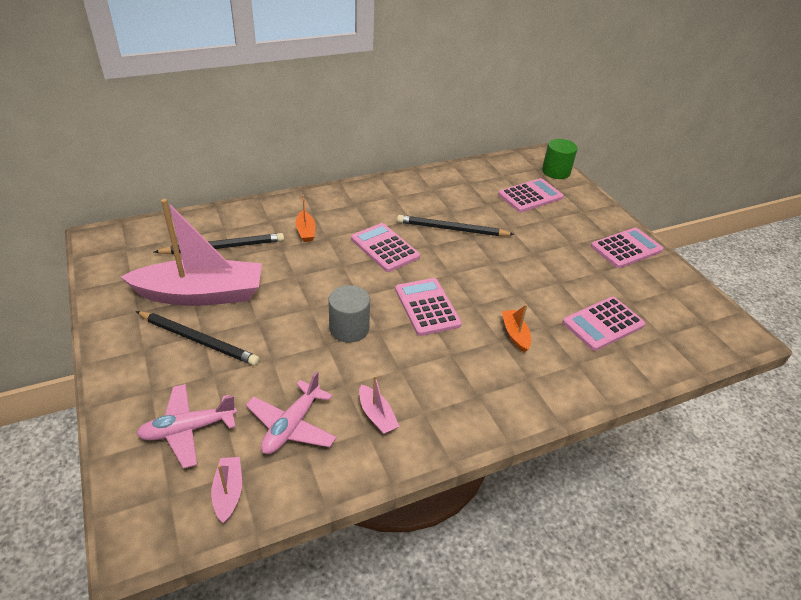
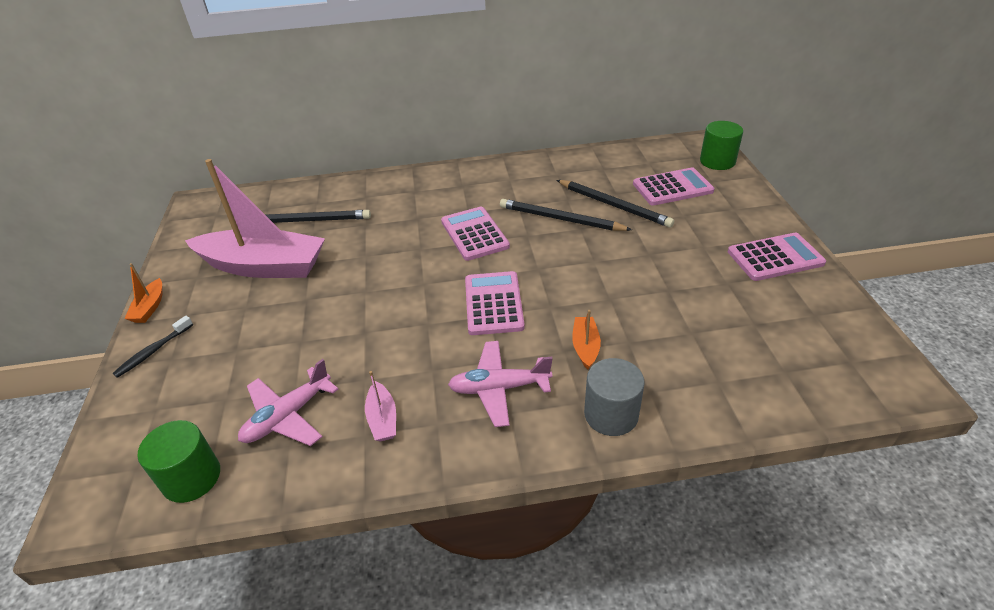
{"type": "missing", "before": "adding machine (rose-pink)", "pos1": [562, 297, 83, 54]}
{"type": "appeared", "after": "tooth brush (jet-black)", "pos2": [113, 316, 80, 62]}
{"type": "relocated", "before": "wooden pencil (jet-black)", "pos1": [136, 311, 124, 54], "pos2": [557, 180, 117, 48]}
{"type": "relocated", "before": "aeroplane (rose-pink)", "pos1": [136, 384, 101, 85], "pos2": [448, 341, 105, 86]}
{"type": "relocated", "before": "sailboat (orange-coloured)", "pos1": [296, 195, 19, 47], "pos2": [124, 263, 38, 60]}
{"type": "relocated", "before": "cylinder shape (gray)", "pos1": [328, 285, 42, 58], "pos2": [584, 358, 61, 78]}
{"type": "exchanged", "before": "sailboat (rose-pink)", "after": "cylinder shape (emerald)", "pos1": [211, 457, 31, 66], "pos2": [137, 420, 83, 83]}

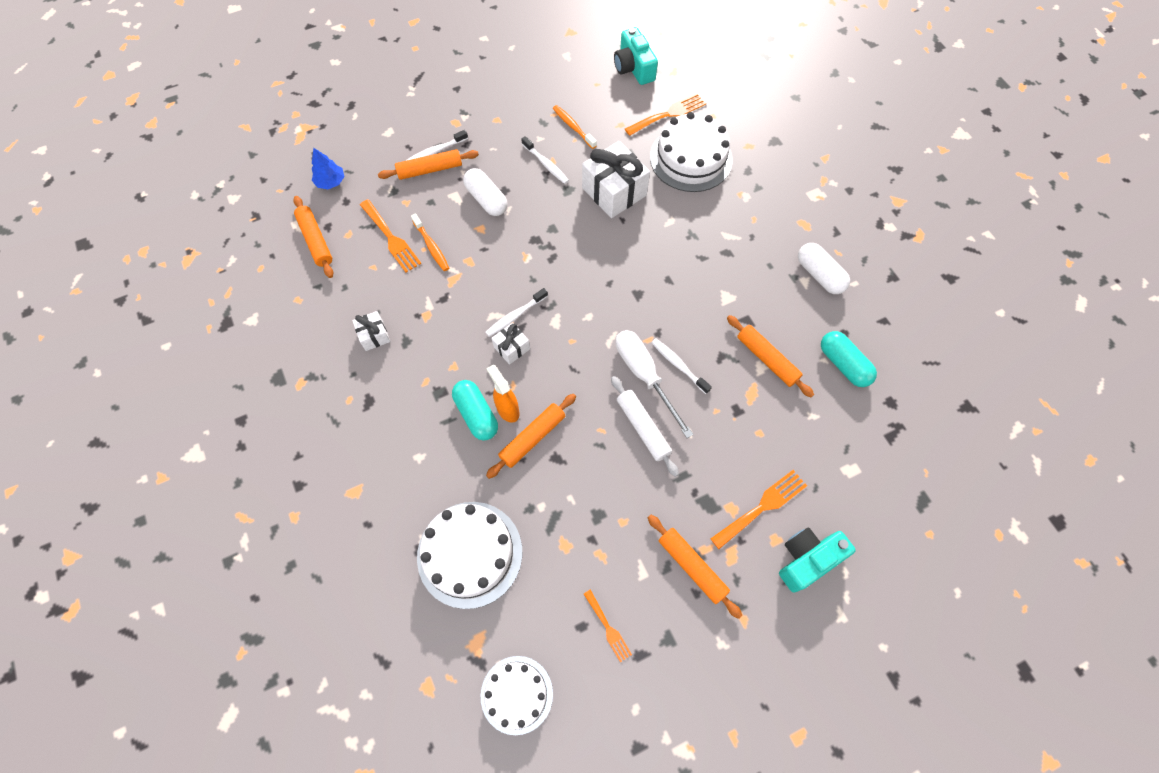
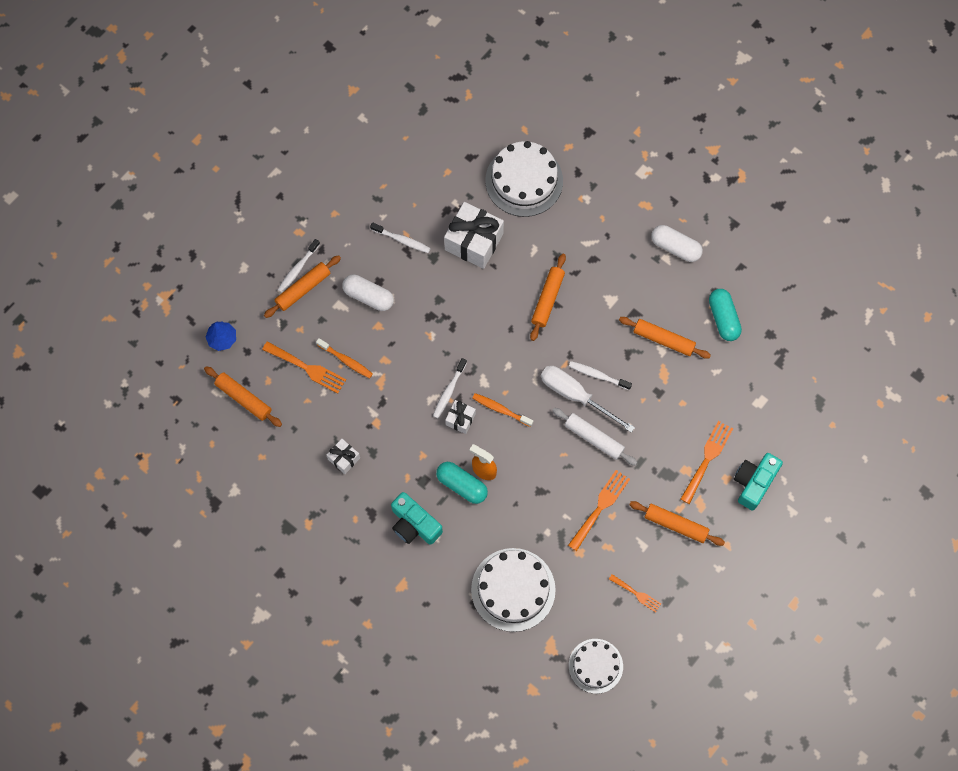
{"type": "relocated", "before": "pastry roller (orange-coloured)", "pos1": [486, 394, 90, 85], "pos2": [530, 254, 36, 87]}
{"type": "relocated", "before": "tooth brush (orange-coloured)", "pos1": [553, 105, 44, 44], "pos2": [472, 393, 61, 34]}
{"type": "relocated", "before": "photo camera (turquoise)", "pos1": [614, 27, 44, 58], "pos2": [391, 492, 52, 53]}
{"type": "relocated", "before": "dinner fork (orange-coloured)", "pos1": [625, 93, 81, 43], "pos2": [568, 470, 62, 81]}
{"type": "spun", "before": "pill shape (turquoise)", "pos1": [821, 331, 56, 56], "pos2": [709, 289, 33, 52], "turn": 45}

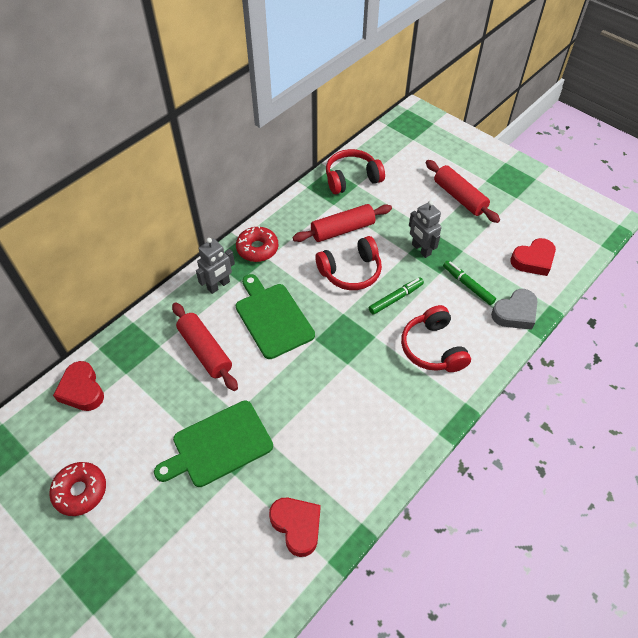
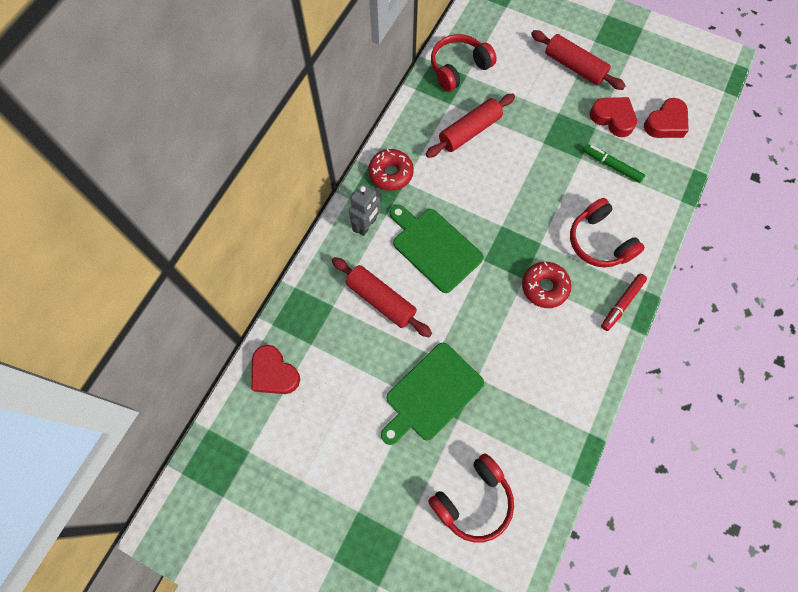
{"type": "missing", "before": "marker pen (emerald)", "pos1": [369, 277, 55, 38]}
{"type": "missing", "before": "toy robot (gray)", "pos1": [409, 200, 33, 58]}
{"type": "missing", "before": "heart (gray)", "pos1": [491, 289, 46, 41]}
{"type": "appeared", "after": "marker pen (red)", "pos2": [601, 274, 46, 57]}
{"type": "relocated", "before": "glazed donut (red)", "pos1": [49, 462, 57, 54], "pos2": [522, 262, 50, 46]}
{"type": "relocated", "before": "heart (red)", "pos1": [269, 498, 51, 59], "pos2": [590, 97, 47, 40]}
{"type": "relocated", "before": "headphones (red)", "pos1": [315, 236, 67, 54], "pos2": [428, 453, 86, 90]}

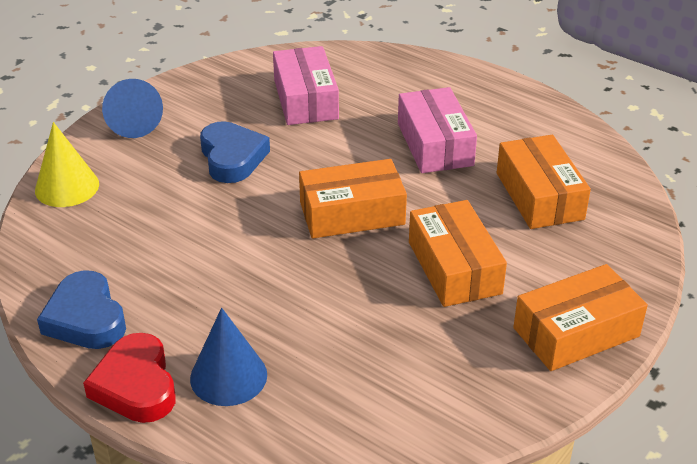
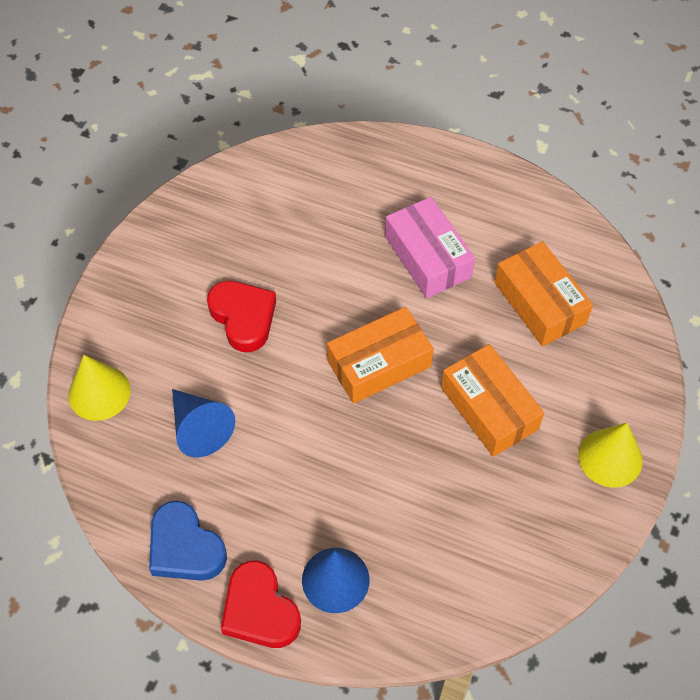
{"type": "missing", "before": "package (rose-pink)", "pos1": [273, 46, 66, 79]}
{"type": "relocated", "before": "solid cone (blue)", "pos1": [102, 79, 61, 59], "pos2": [172, 389, 63, 68]}
{"type": "exchanged", "before": "package (orange-coloured)", "after": "solid cone (yellow)", "pos1": [513, 264, 135, 107], "pos2": [578, 423, 65, 65]}
{"type": "colour", "before": "heart (blue)", "after": "heart (red)", "pos1": [200, 121, 70, 62], "pos2": [207, 281, 69, 71]}

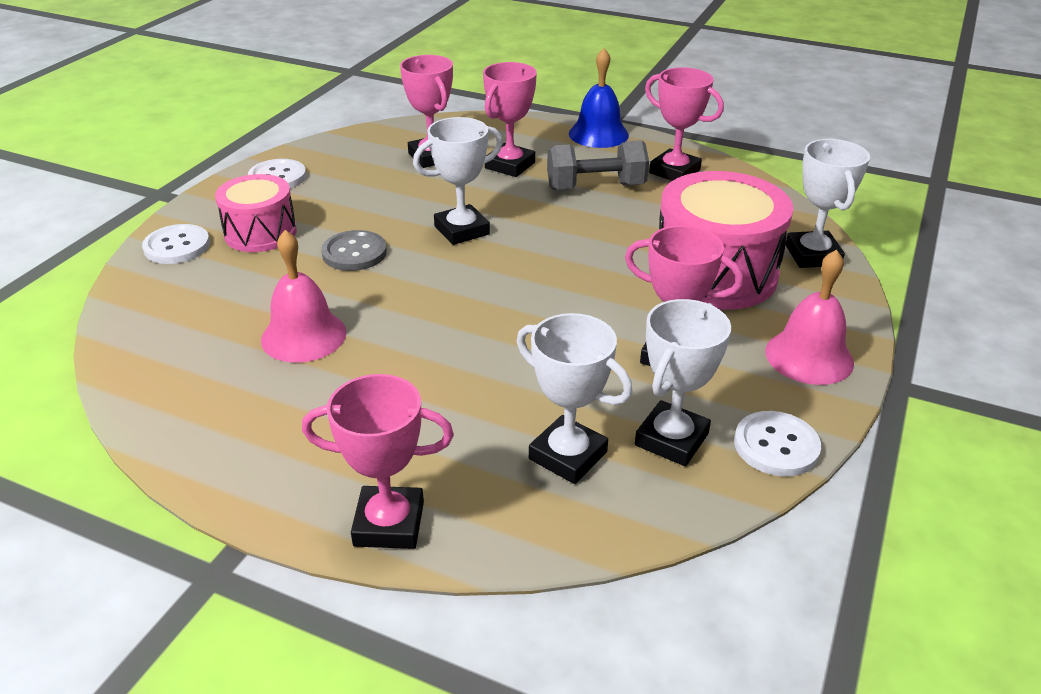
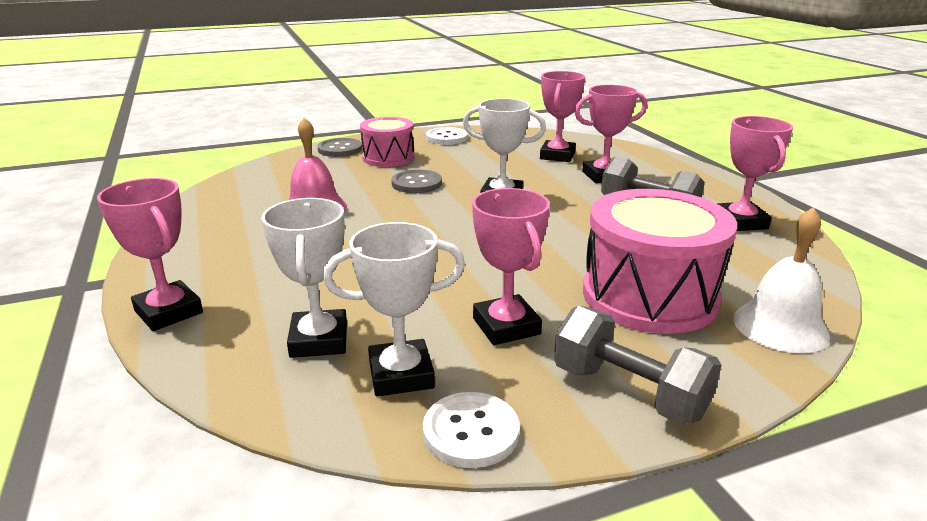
{"type": "missing", "before": "school bell (blue)", "pos1": [569, 48, 60, 100]}
{"type": "exchanged", "before": "school bell (rose-pink)", "after": "free weight (gray)", "pos1": [765, 249, 89, 136], "pos2": [554, 306, 168, 119]}
{"type": "exchanged", "before": "prize cup (snow-white)", "after": "school bell (snow-white)", "pos1": [786, 139, 84, 129], "pos2": [733, 207, 97, 146]}
{"type": "colour", "before": "shirt button (snow-white)", "after": "shirt button (gray)", "pos1": [142, 224, 68, 40], "pos2": [317, 138, 45, 19]}

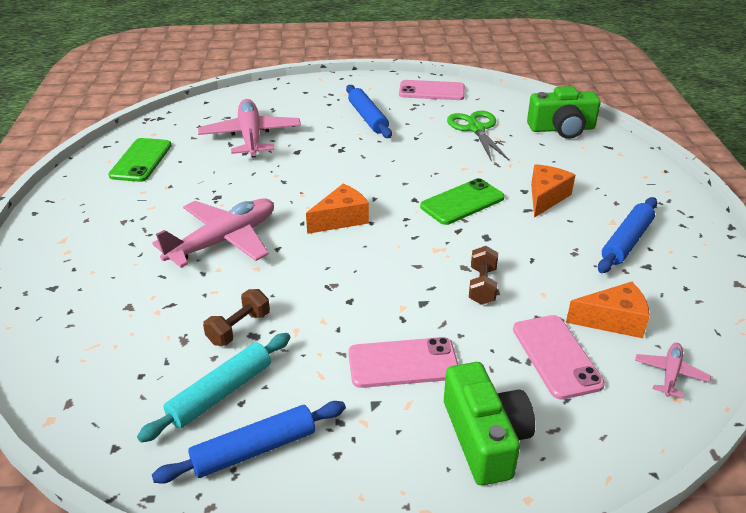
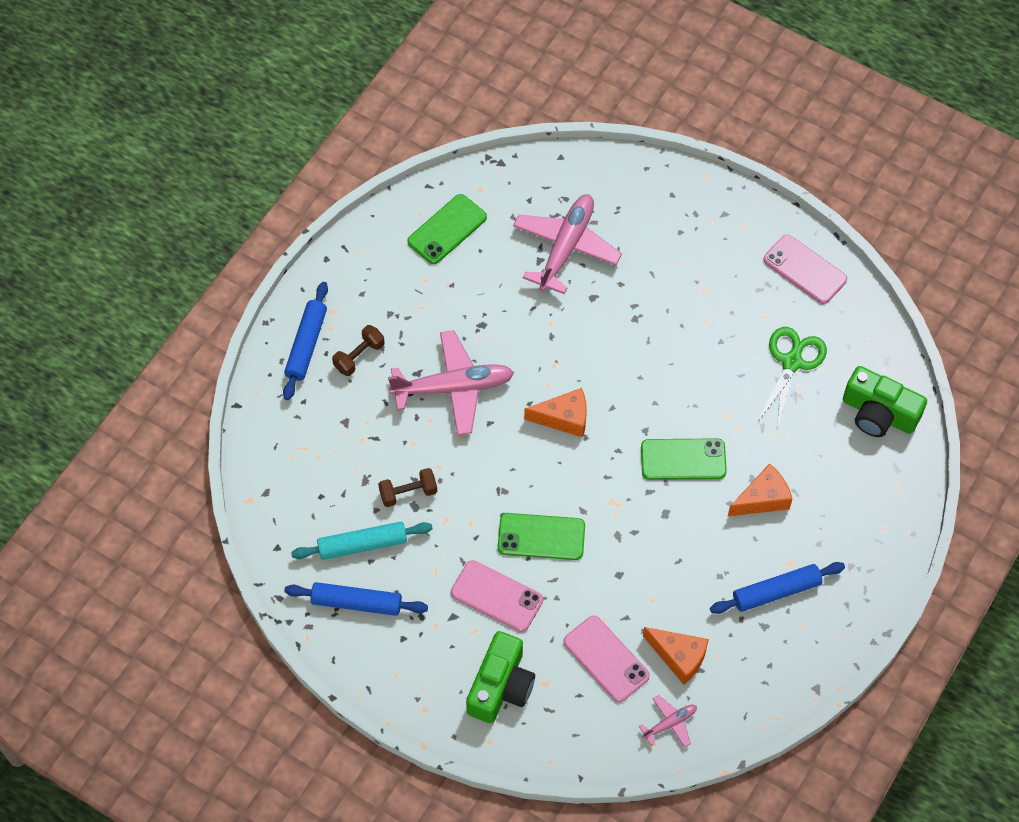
{"type": "appeared", "after": "phone (emerald)", "pos2": [498, 513, 87, 47]}
{"type": "relocated", "before": "pastry roller (blue)", "pos1": [346, 85, 46, 53], "pos2": [283, 282, 45, 118]}
{"type": "relocated", "before": "free weight (dark brown)", "pos1": [469, 246, 29, 59], "pos2": [332, 325, 52, 51]}
{"type": "spun", "before": "phone (rose-pink)", "pos1": [513, 315, 92, 85], "pos2": [563, 615, 87, 87], "turn": -60}

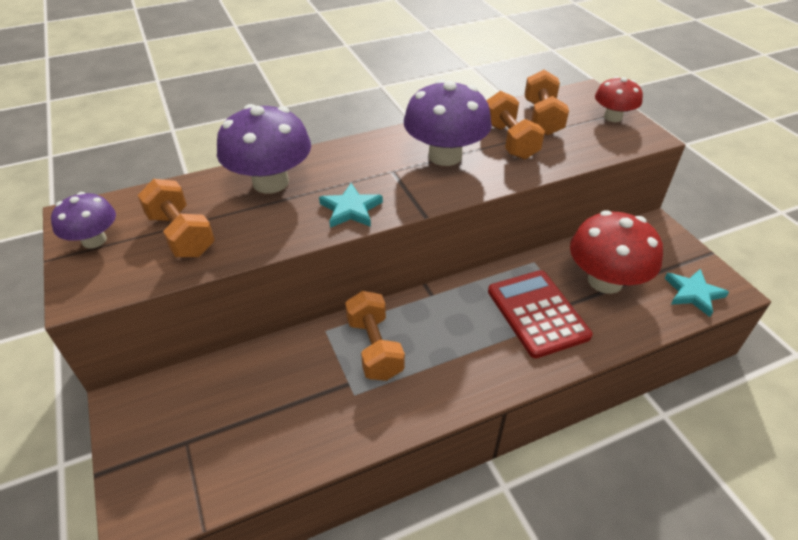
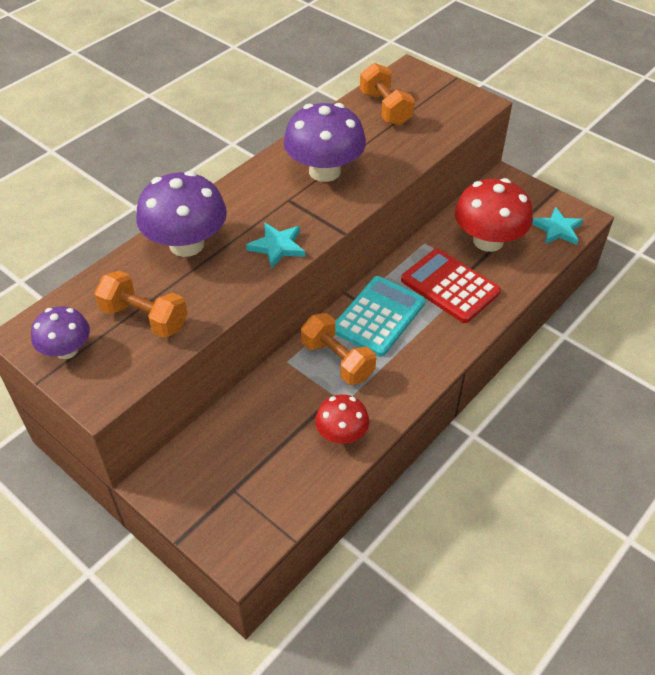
{"type": "missing", "before": "free weight (orange-coloured)", "pos1": [486, 91, 59, 69]}
{"type": "appeared", "after": "adding machine (turquoise)", "pos2": [335, 276, 91, 81]}
{"type": "relocated", "before": "toadstool (red)", "pos1": [595, 76, 48, 46], "pos2": [315, 394, 54, 50]}

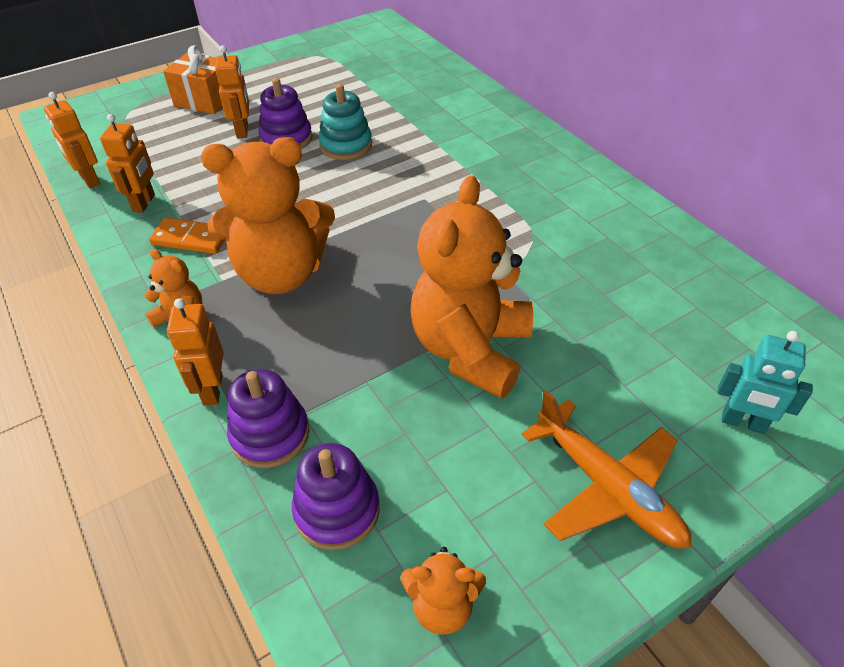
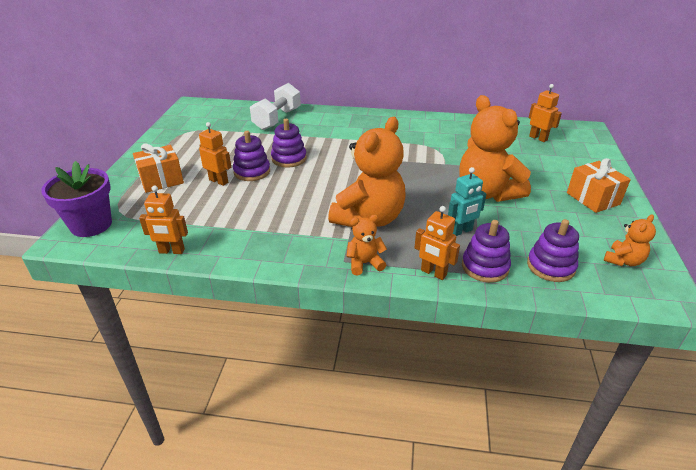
{"type": "missing", "before": "domino piece (orange-coloured)", "pos1": [149, 218, 77, 36]}
{"type": "appeared", "after": "potted plant (purple)", "pos2": [41, 161, 71, 76]}
{"type": "appeared", "after": "free weight (snow-white)", "pos2": [250, 83, 51, 47]}
{"type": "relocated", "before": "toy robot (orange-coloured)", "pos1": [100, 114, 55, 99], "pos2": [529, 84, 33, 58]}
{"type": "relocated", "before": "toy robot (turquoise)", "pos1": [717, 331, 96, 103], "pos2": [448, 167, 38, 69]}
{"type": "exchanged", "before": "aeroplane (orange-coloured)", "after": "gift (orange-coloured)", "pos1": [521, 390, 170, 159], "pos2": [567, 158, 64, 55]}
{"type": "colour", "before": "stacking rings (turquoise)", "after": "stacking rings (purple)", "pos1": [318, 84, 54, 76], "pos2": [271, 119, 36, 49]}

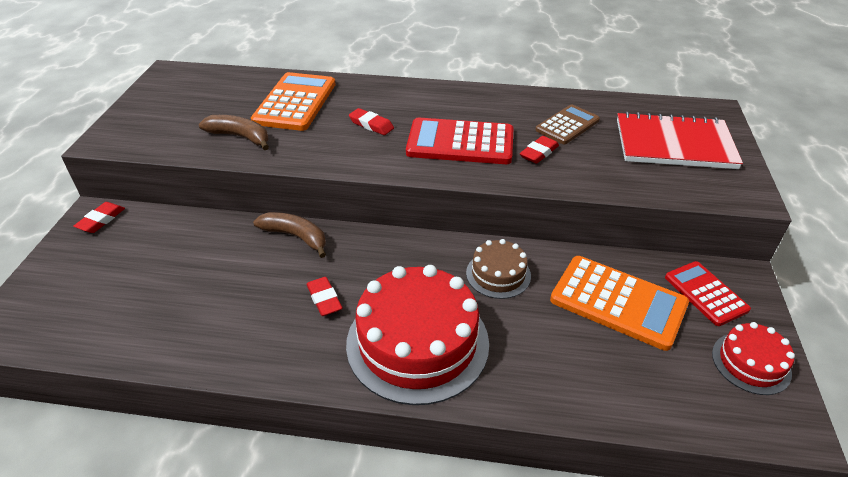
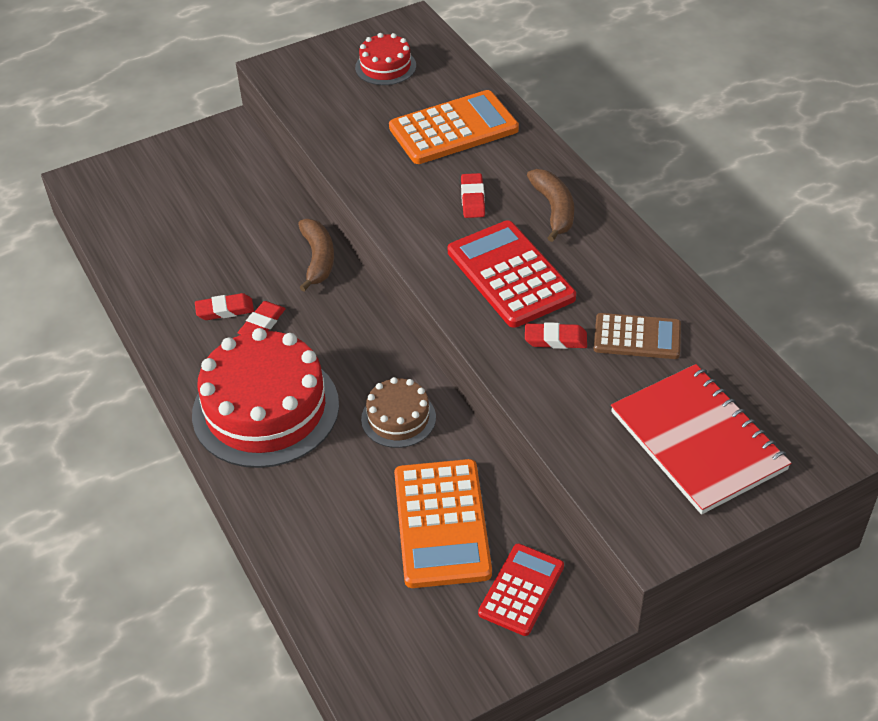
{"type": "relocated", "before": "eraser (red)", "pos1": [74, 202, 51, 31], "pos2": [195, 293, 59, 27]}
{"type": "relocated", "before": "banana (dark brown)", "pos1": [199, 115, 70, 35], "pos2": [527, 169, 47, 73]}
{"type": "relocated", "before": "gateau (red)", "pos1": [712, 322, 83, 73], "pos2": [355, 33, 61, 52]}

